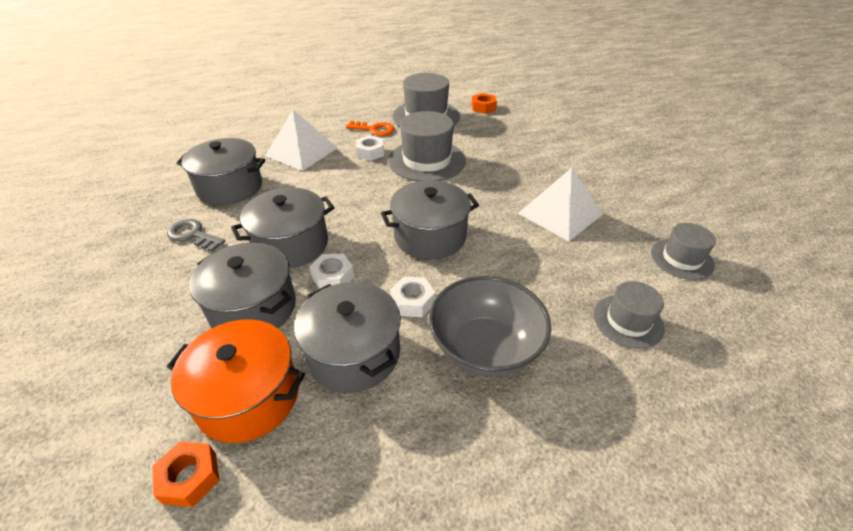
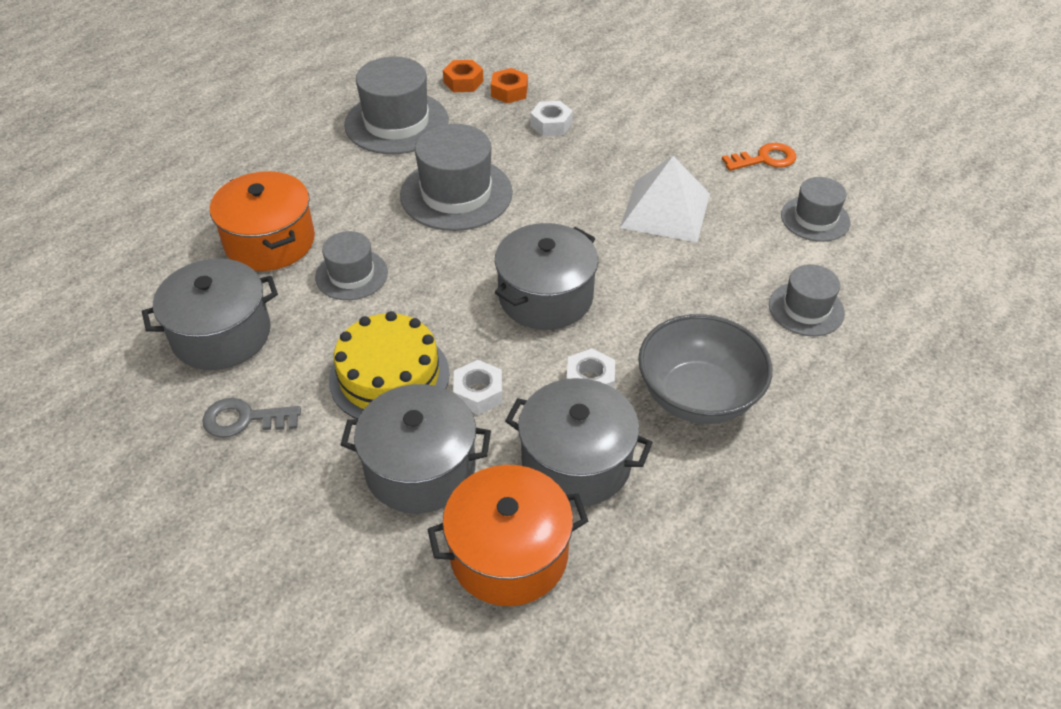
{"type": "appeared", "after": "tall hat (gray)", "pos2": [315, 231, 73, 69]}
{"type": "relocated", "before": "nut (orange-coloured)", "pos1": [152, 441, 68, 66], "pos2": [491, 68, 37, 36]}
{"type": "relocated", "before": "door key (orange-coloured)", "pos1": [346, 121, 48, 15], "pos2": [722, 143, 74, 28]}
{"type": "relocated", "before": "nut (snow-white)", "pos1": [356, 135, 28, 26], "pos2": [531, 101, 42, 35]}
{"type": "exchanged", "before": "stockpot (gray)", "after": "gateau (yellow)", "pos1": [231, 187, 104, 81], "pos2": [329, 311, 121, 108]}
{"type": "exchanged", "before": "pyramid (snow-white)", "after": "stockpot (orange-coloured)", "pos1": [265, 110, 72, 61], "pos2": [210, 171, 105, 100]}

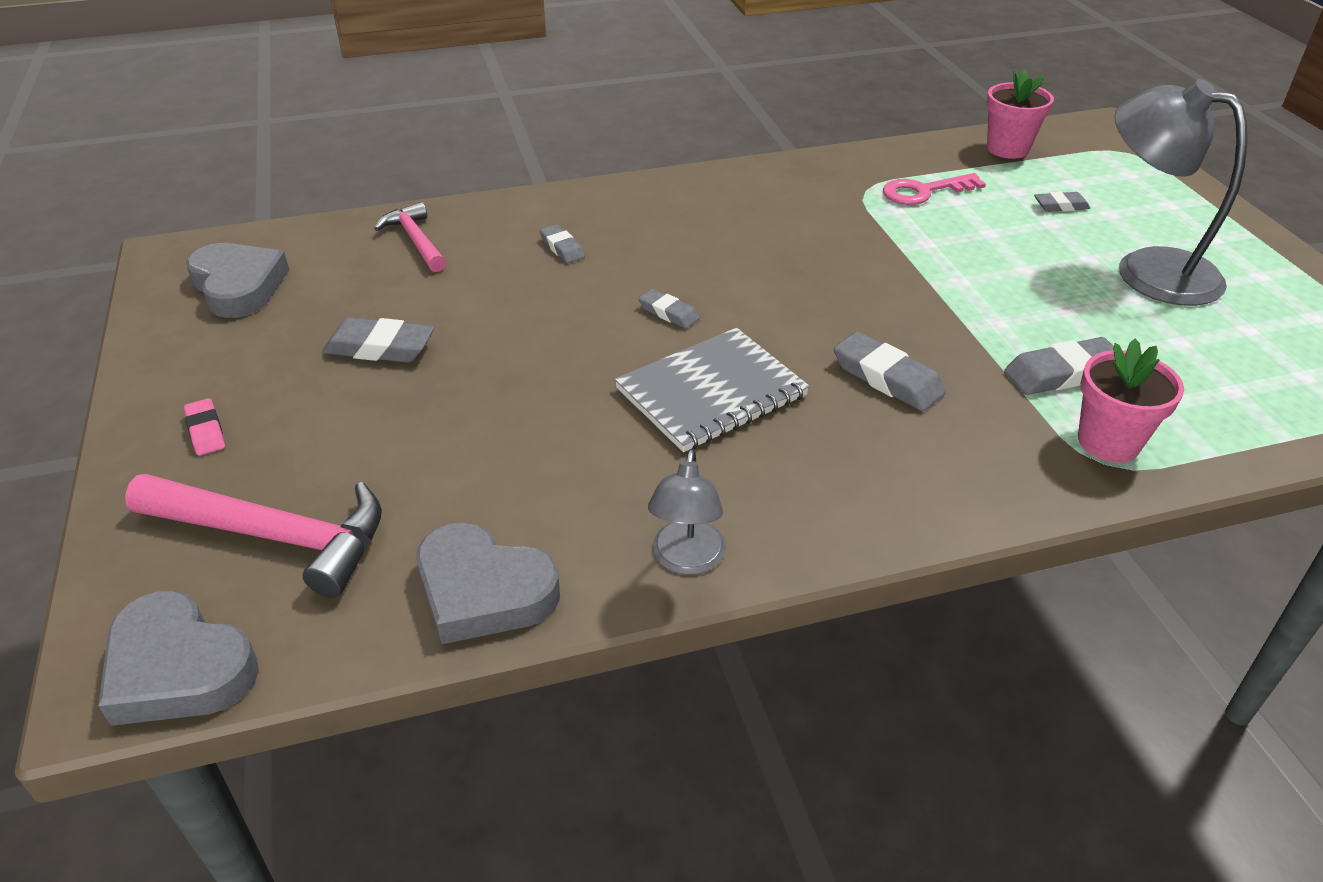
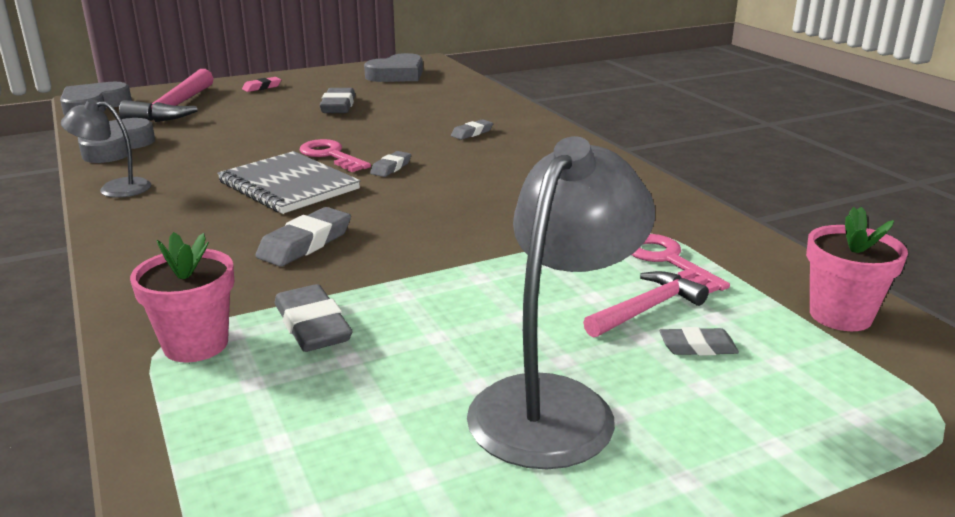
{"type": "appeared", "after": "door key (rose-pink)", "pos2": [299, 139, 72, 33]}
{"type": "relocated", "before": "carpenter's hammer (rose-pink)", "pos1": [374, 202, 72, 70], "pos2": [583, 271, 126, 67]}
{"type": "spun", "before": "eraser (gray)", "pos1": [1034, 192, 56, 20], "pos2": [659, 327, 80, 29], "turn": -75}

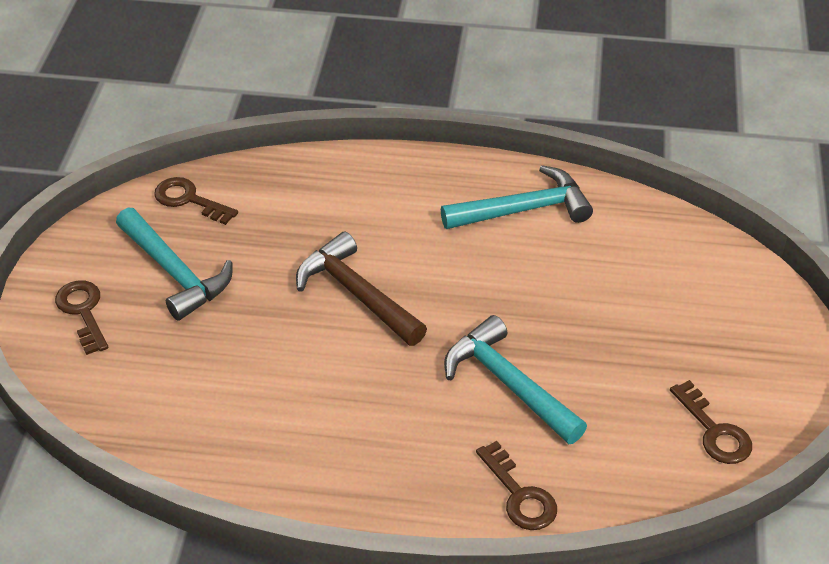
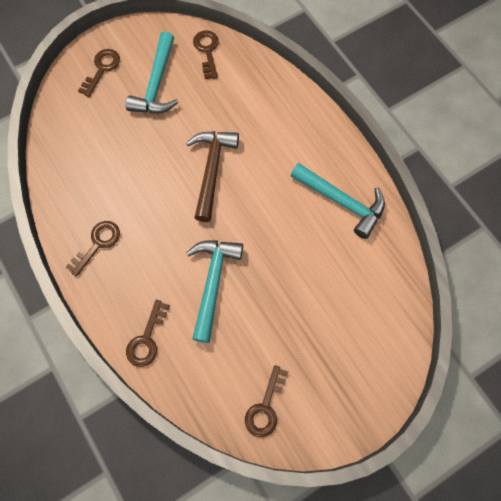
{"type": "appeared", "after": "door key (dark brown)", "pos2": [66, 221, 54, 56]}

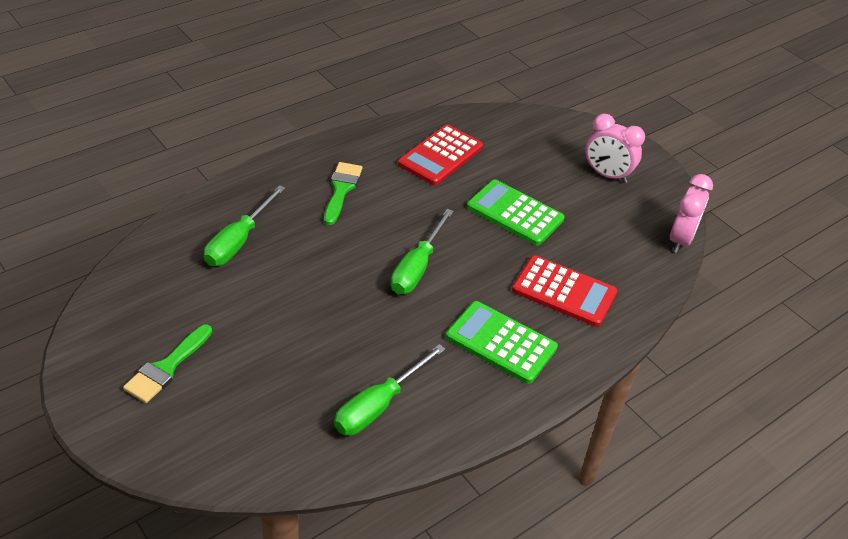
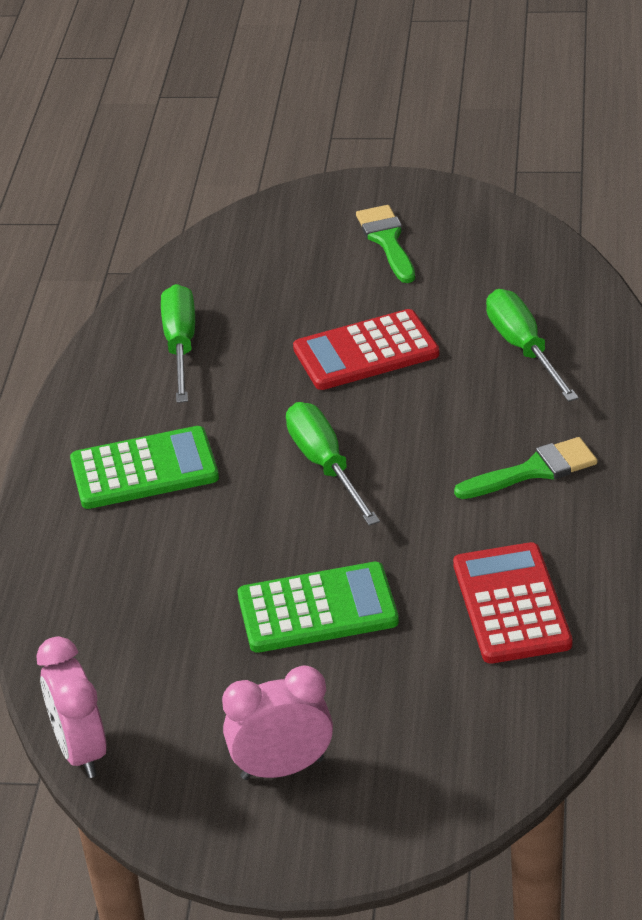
{"type": "relocated", "before": "adding machine (red)", "pos1": [512, 255, 105, 72], "pos2": [293, 309, 147, 81]}
{"type": "spun", "before": "paint brush (emerald)", "pos1": [324, 162, 38, 63], "pos2": [454, 437, 143, 62], "turn": -75}

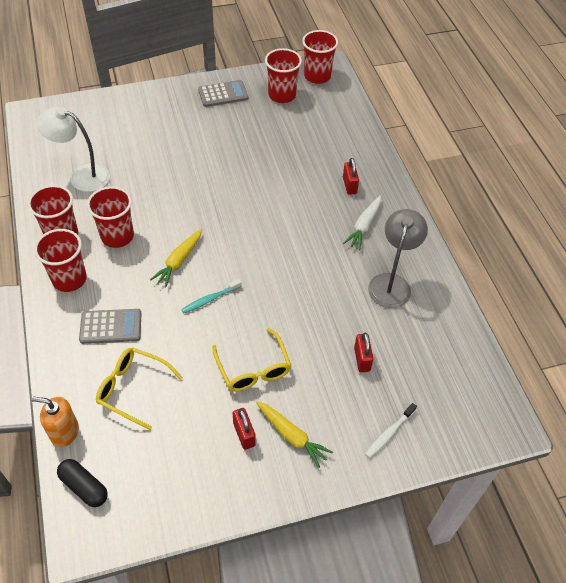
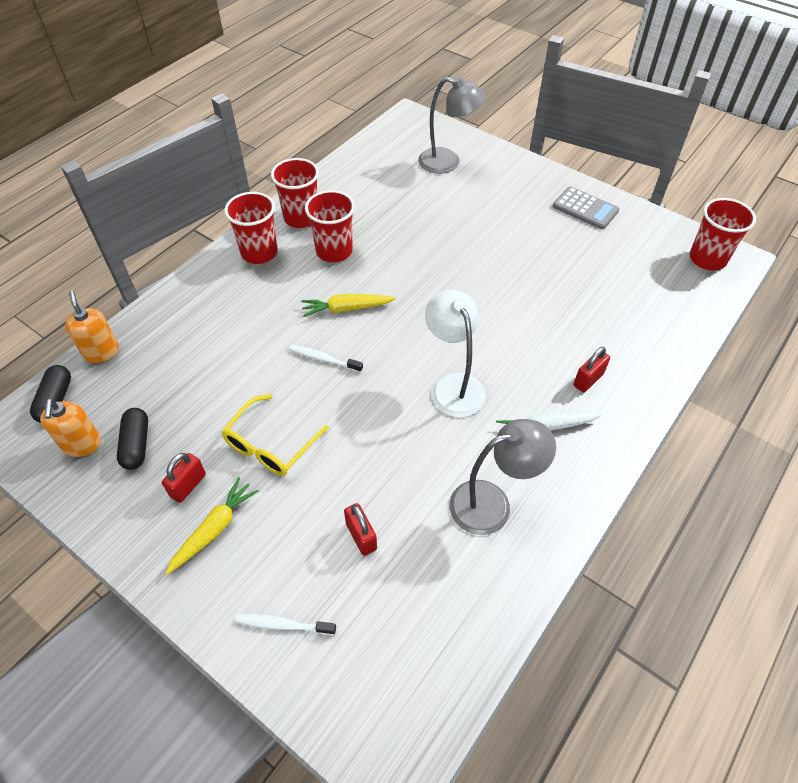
{"type": "missing", "before": "adding machine (gray)", "pos1": [79, 309, 63, 35]}
{"type": "missing", "before": "spectacles (yellow)", "pos1": [96, 347, 87, 83]}
{"type": "missing", "before": "cup (red)", "pos1": [265, 48, 37, 55]}
{"type": "appeared", "after": "soap dispenser (orange-coloured)", "pos2": [40, 399, 61, 58]}
{"type": "appeared", "after": "pill shape (jet-black)", "pos2": [117, 408, 31, 62]}
{"type": "appeared", "after": "reading lamp (gray)", "pos2": [418, 76, 68, 98]}
{"type": "relocated", "before": "reading lamp (snow-white)", "pos1": [37, 107, 73, 85], "pos2": [425, 290, 61, 127]}
{"type": "colour", "before": "tooth brush (turquoise)", "after": "tooth brush (snow-white)", "pos1": [181, 279, 61, 34], "pos2": [289, 345, 74, 28]}
{"type": "spun", "before": "carrot (yellow)", "pos1": [256, 401, 77, 67], "pos2": [165, 477, 94, 98], "turn": -150}
{"type": "spun", "before": "lock (red)", "pos1": [354, 333, 19, 39], "pos2": [344, 503, 33, 53], "turn": -75}

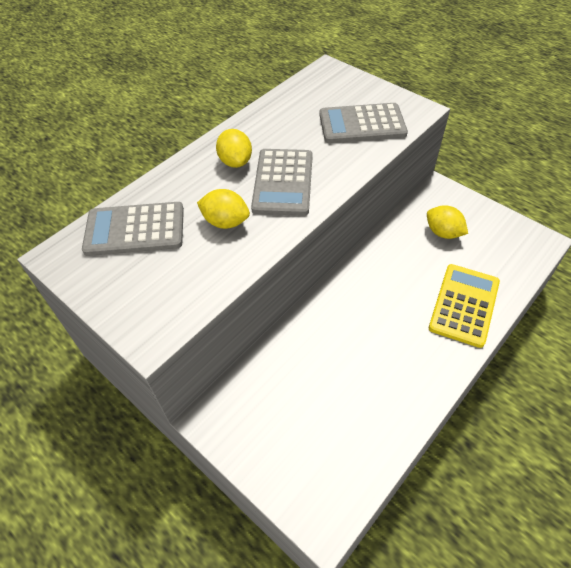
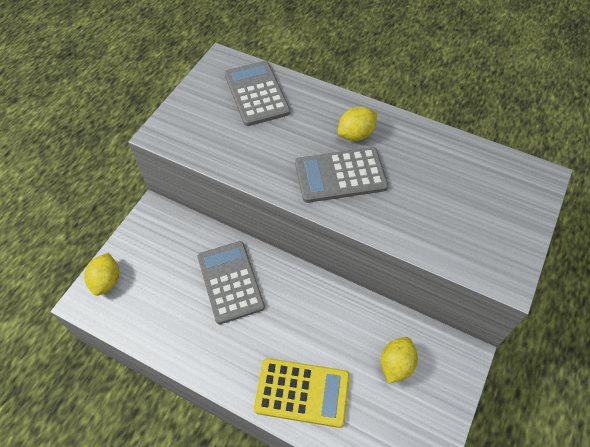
{"type": "relocated", "before": "citrus fruit (yellow)", "pos1": [197, 189, 53, 40], "pos2": [84, 253, 35, 43]}
{"type": "relocated", "before": "adding machine (gray)", "pos1": [319, 103, 89, 40], "pos2": [197, 241, 68, 83]}

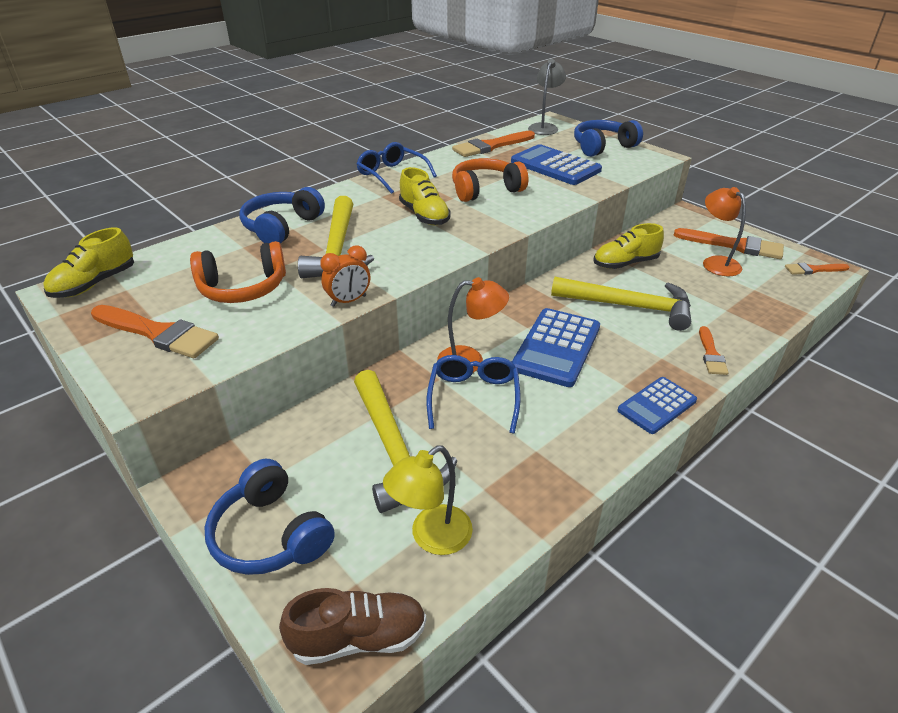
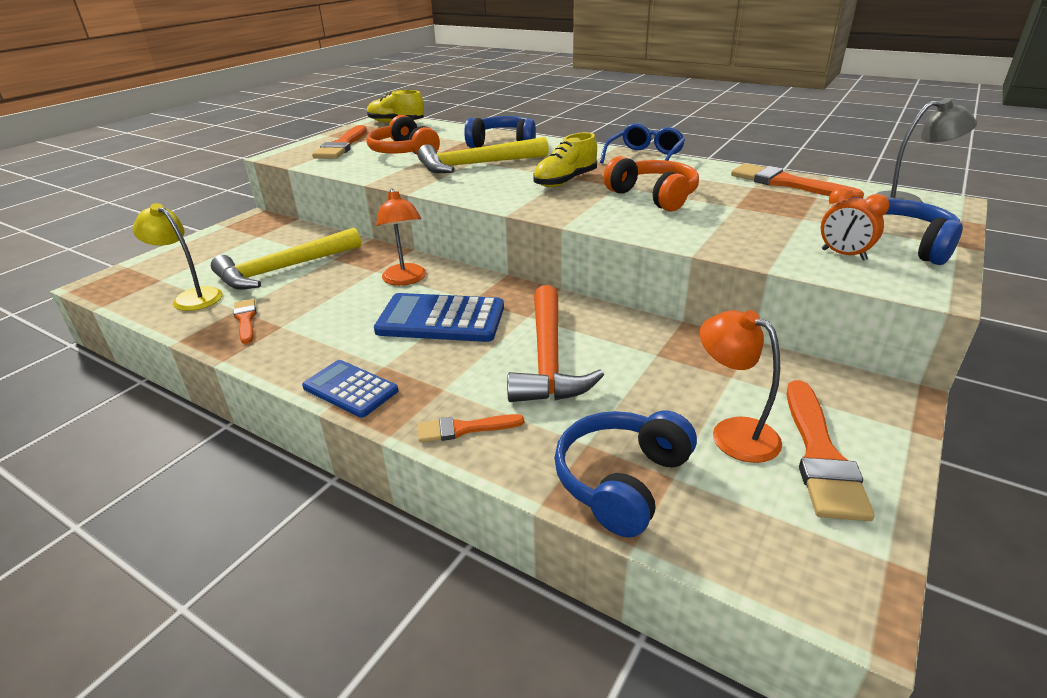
{"type": "missing", "before": "shoe (dark brown)", "pos1": [279, 588, 147, 77]}
{"type": "missing", "before": "spectacles (blue)", "pos1": [427, 355, 94, 79]}
{"type": "missing", "before": "adding machine (blue)", "pos1": [511, 144, 91, 41]}
{"type": "missing", "before": "shoe (yellow)", "pos1": [593, 223, 71, 46]}
{"type": "relocated", "before": "headphones (blue)", "pos1": [205, 459, 130, 116], "pos2": [554, 411, 143, 126]}
{"type": "relocated", "before": "alarm clock (orange-coloured)", "pos1": [320, 245, 50, 62], "pos2": [821, 187, 69, 74]}
{"type": "relocated", "before": "paint brush (orange-coloured)", "pos1": [785, 263, 64, 12], "pos2": [233, 299, 23, 45]}
{"type": "colour", "before": "carpenter's hammer (yellow)", "after": "carpenter's hammer (orange-coloured)", "pos1": [551, 277, 140, 54], "pos2": [507, 285, 97, 117]}
{"type": "spun", "before": "reading lamp (orange-coloured)", "pos1": [703, 187, 43, 89], "pos2": [700, 310, 82, 153], "turn": -90}

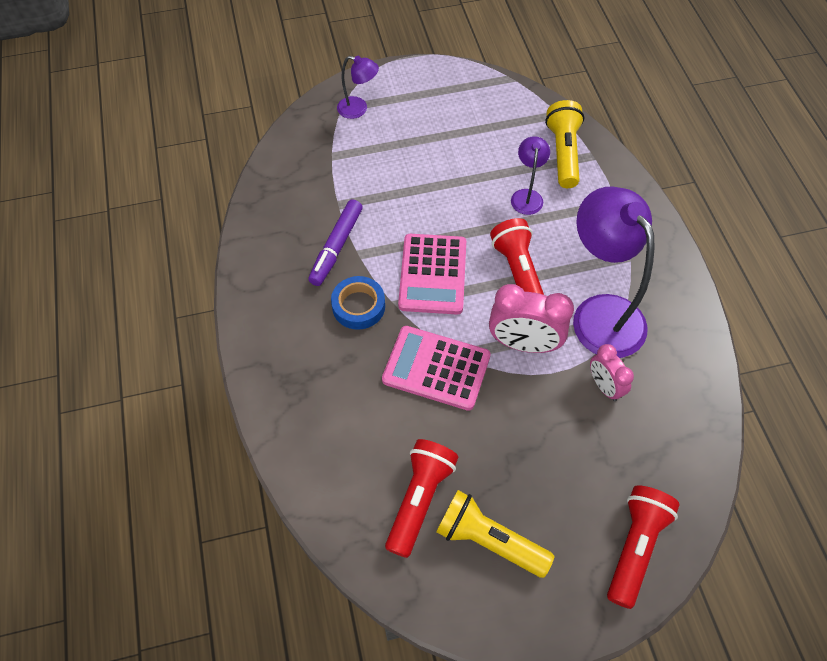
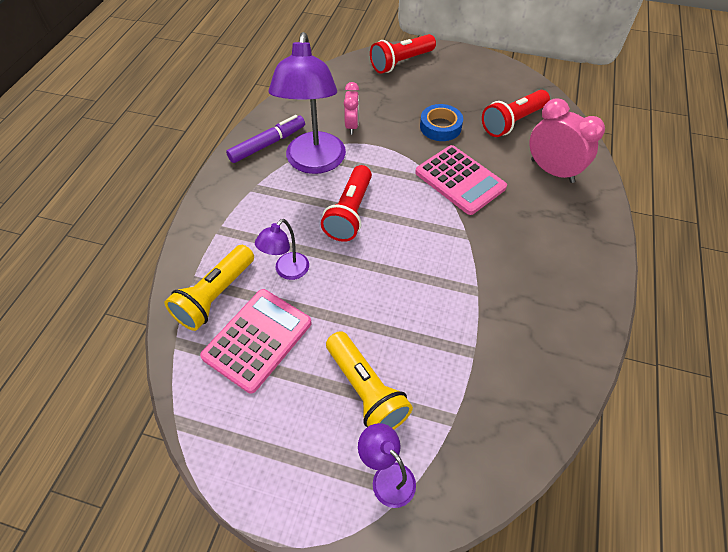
{"type": "relocated", "before": "marker pen (purple)", "pos1": [308, 199, 55, 87], "pos2": [226, 115, 79, 48]}
{"type": "relocated", "before": "sticky tape (blue)", "pos1": [331, 276, 54, 54], "pos2": [420, 104, 43, 37]}
{"type": "relocated", "before": "adding machine (rose-pink)", "pos1": [398, 234, 68, 80], "pos2": [200, 289, 112, 104]}
{"type": "relocated", "before": "torch (yellow)", "pos1": [436, 490, 118, 88], "pos2": [326, 331, 87, 98]}
{"type": "relocated", "before": "alarm clock (rose-pink)", "pos1": [489, 284, 85, 69], "pos2": [530, 98, 75, 85]}

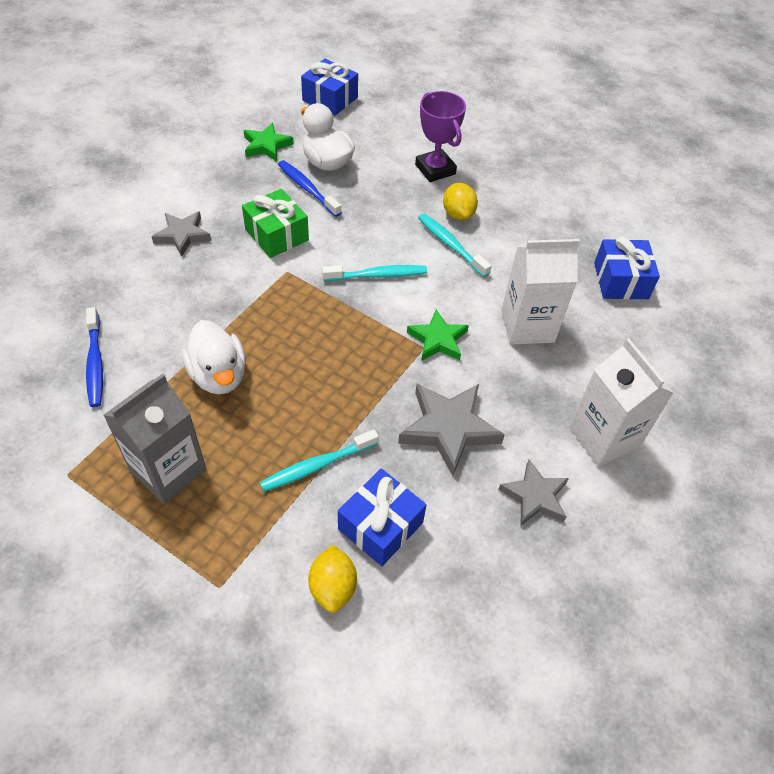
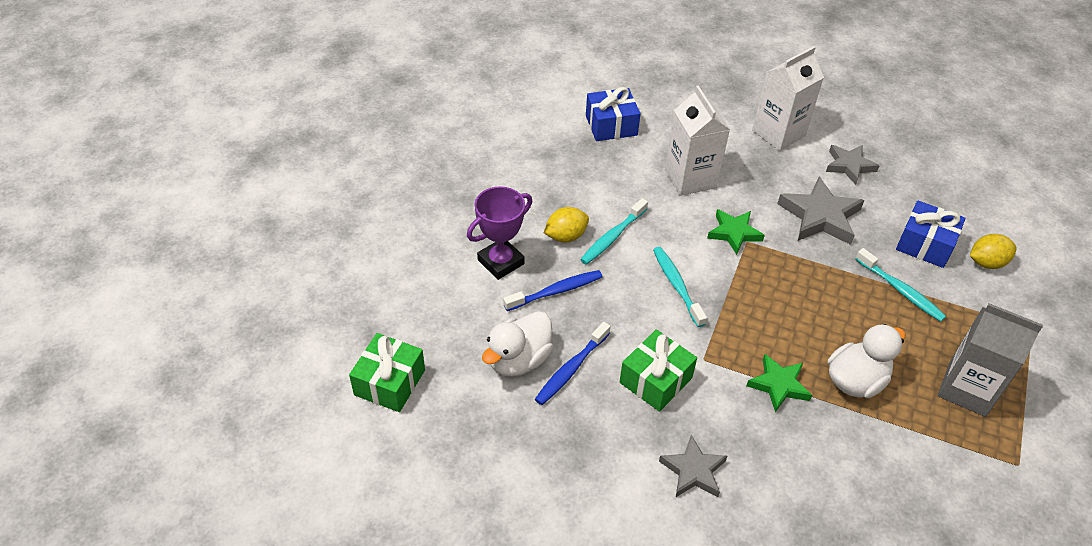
{"type": "relocated", "before": "tooth brush (blue)", "pos1": [86, 307, 17, 100], "pos2": [503, 270, 99, 41]}
{"type": "relocated", "before": "five-pointed star (emerald)", "pos1": [244, 123, 50, 39], "pos2": [746, 354, 66, 58]}
{"type": "colour", "before": "gift (blue)", "after": "gift (emerald)", "pos1": [301, 59, 57, 57], "pos2": [349, 333, 76, 79]}

